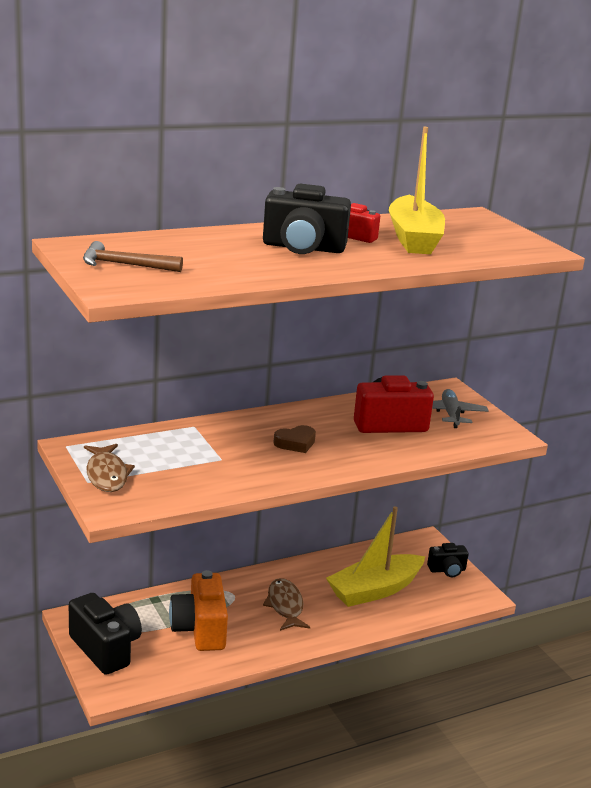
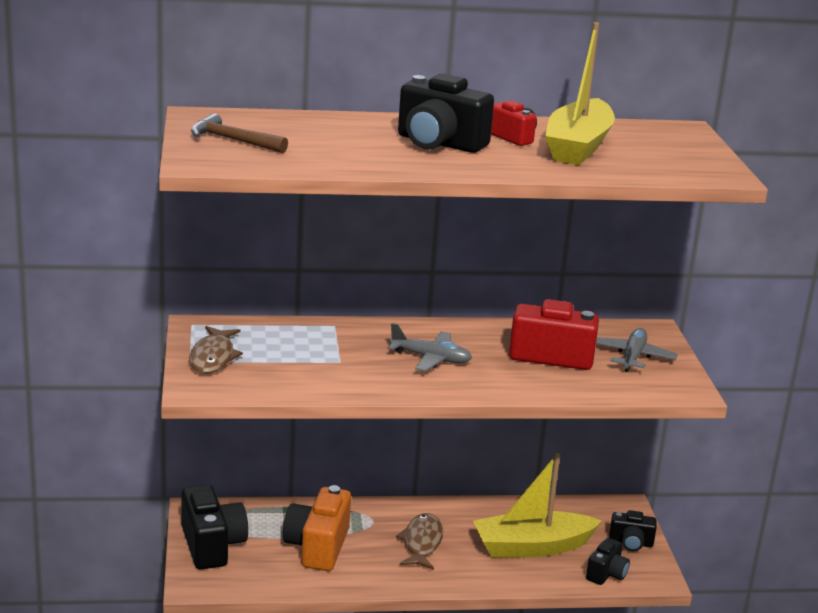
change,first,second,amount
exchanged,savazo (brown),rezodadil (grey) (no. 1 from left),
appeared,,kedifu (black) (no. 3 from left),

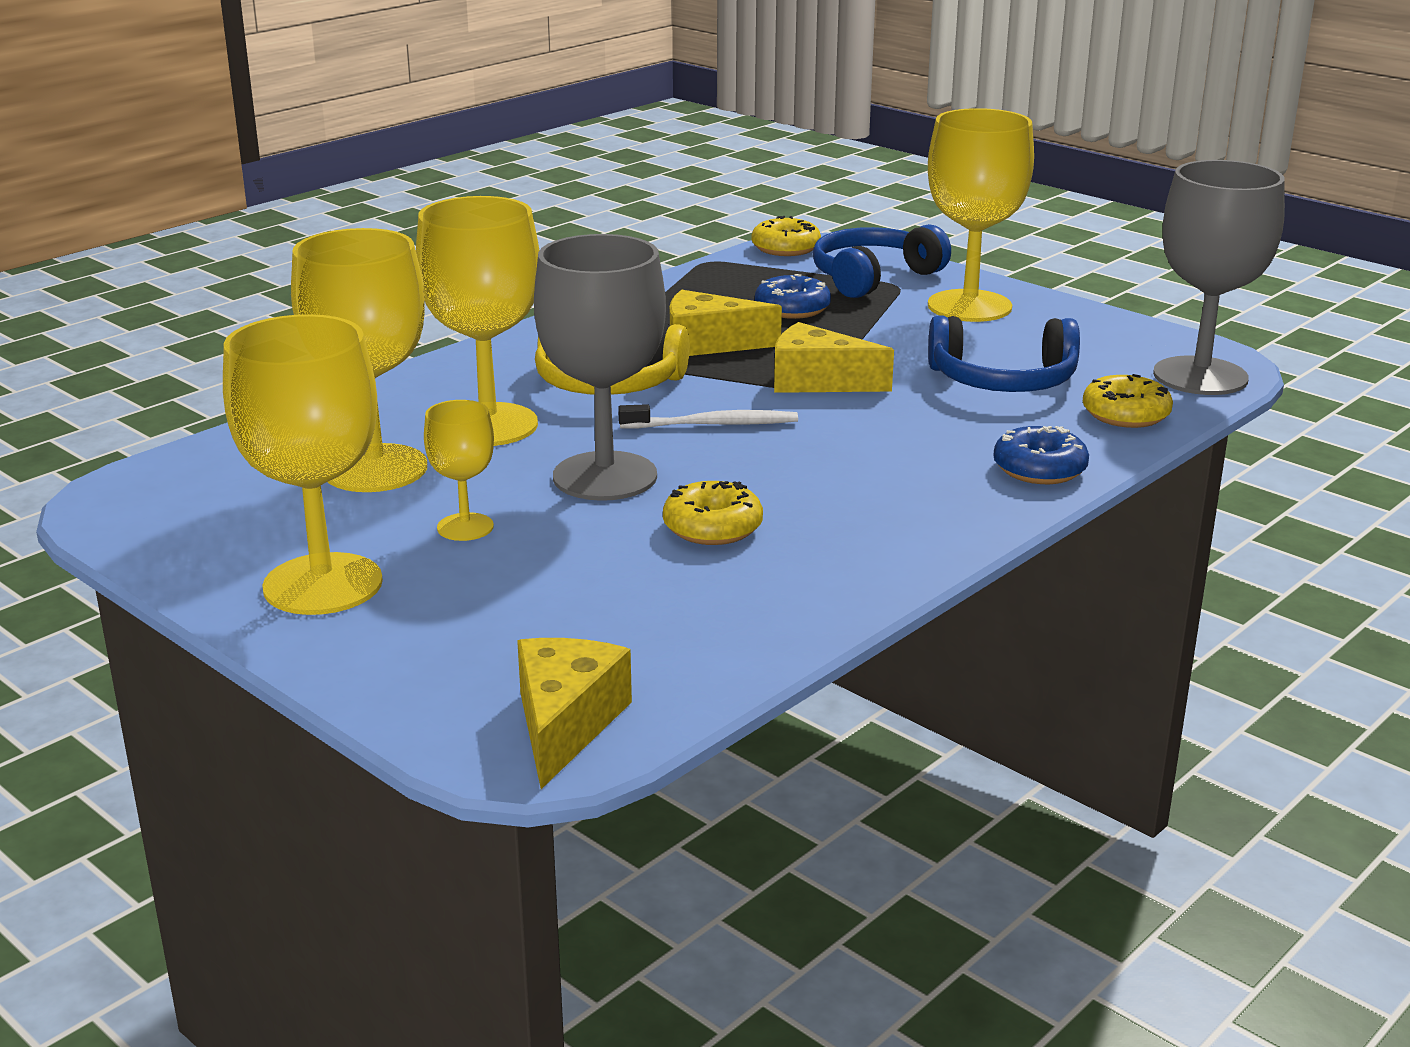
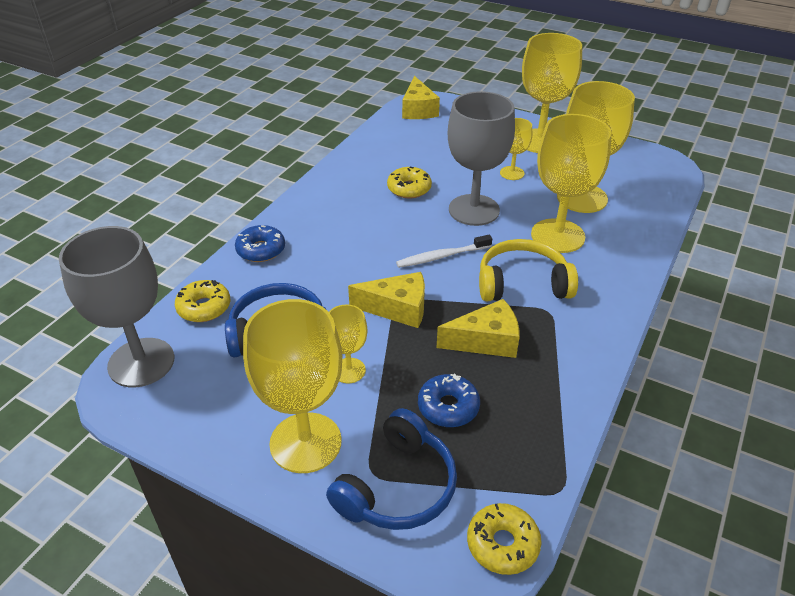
change,first,second,amount
appeared,,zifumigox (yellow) (no. 2 from left),

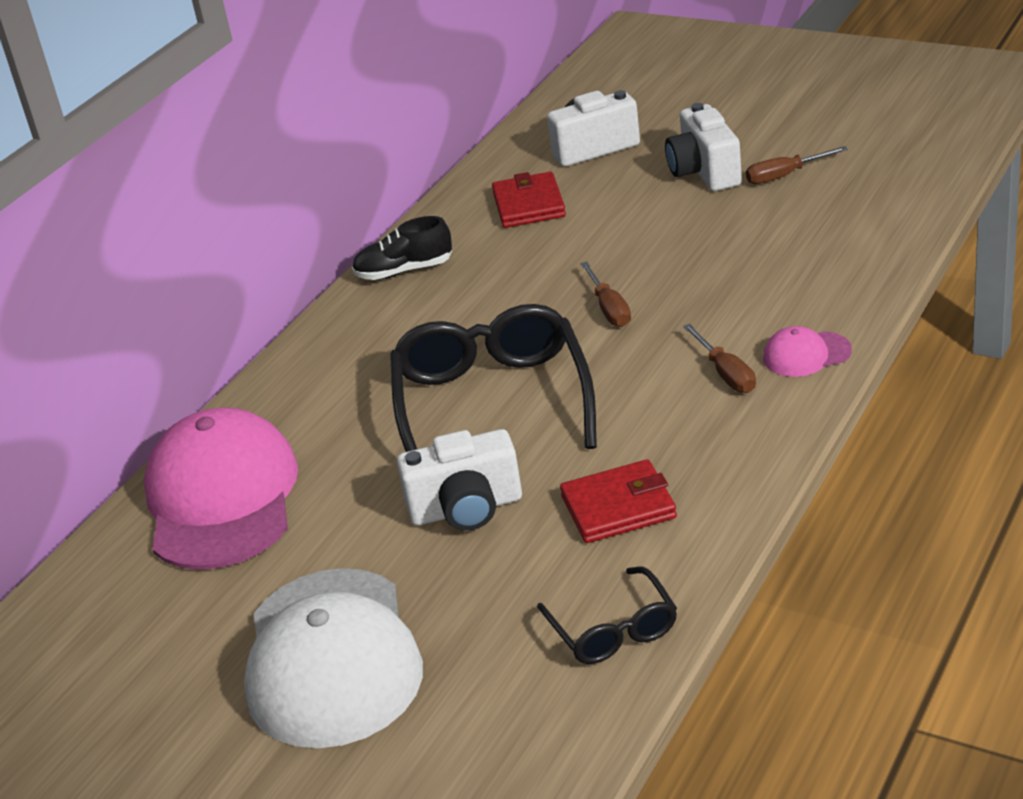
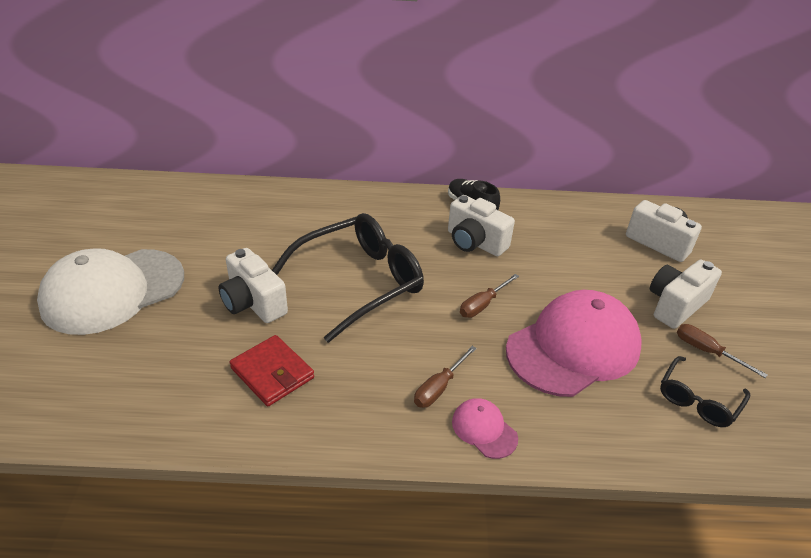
change,first,second,amount
relocated,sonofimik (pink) (no. 1 from left in the first image),sonofimik (pink) (no. 2 from left),
missing,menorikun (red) (no. 1 from left),,
relocated,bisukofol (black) (no. 2 from left),,
appeared,,kedifu (white) (no. 2 from left),

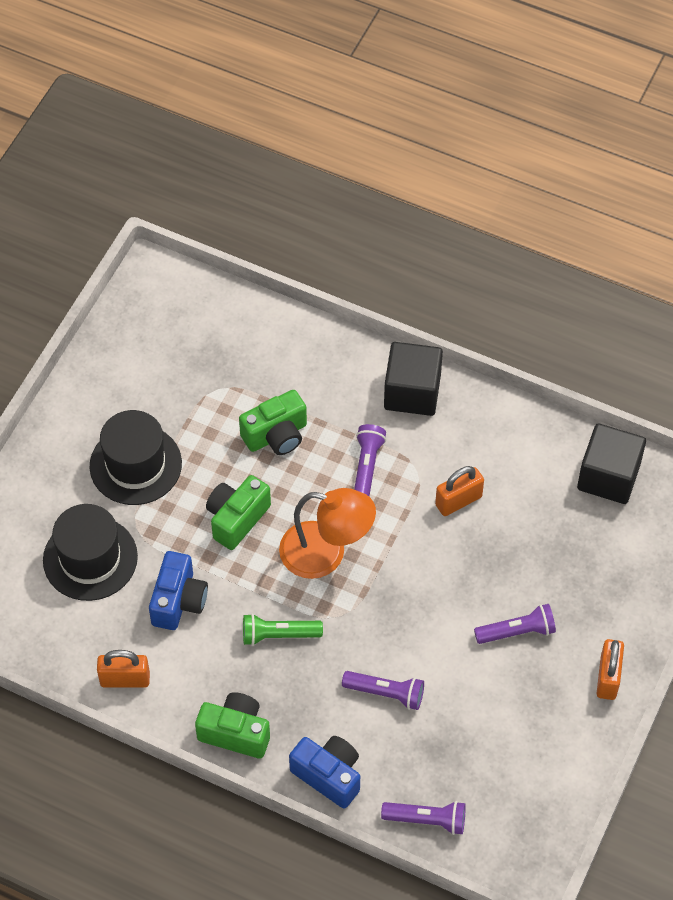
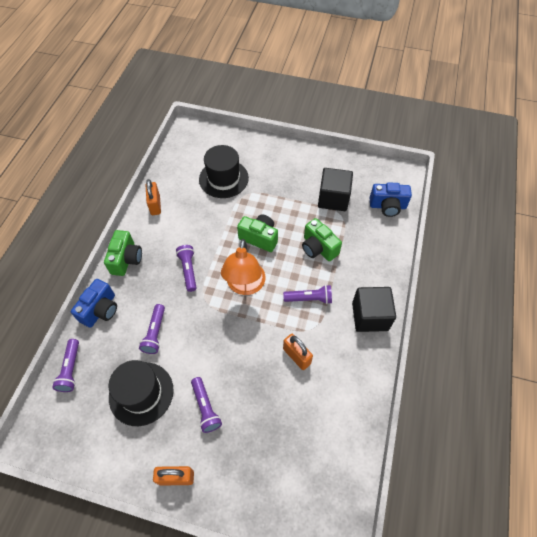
change,first,second,amount
relocated,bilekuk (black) (no. 2 from left in the first image),bilekuk (black) (no. 1 from left),
relocated,kedifu (blue) (no. 1 from left in the first image),kedifu (blue) (no. 2 from left),
colour,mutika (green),mutika (purple) (no. 3 from left),
relocated,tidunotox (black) (no. 2 from left in the first image),tidunotox (black) (no. 1 from left),

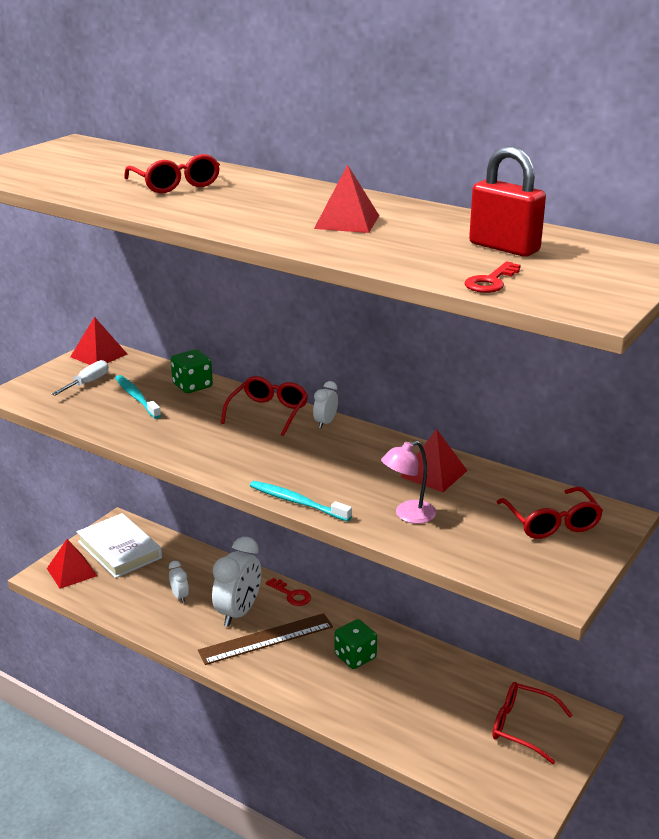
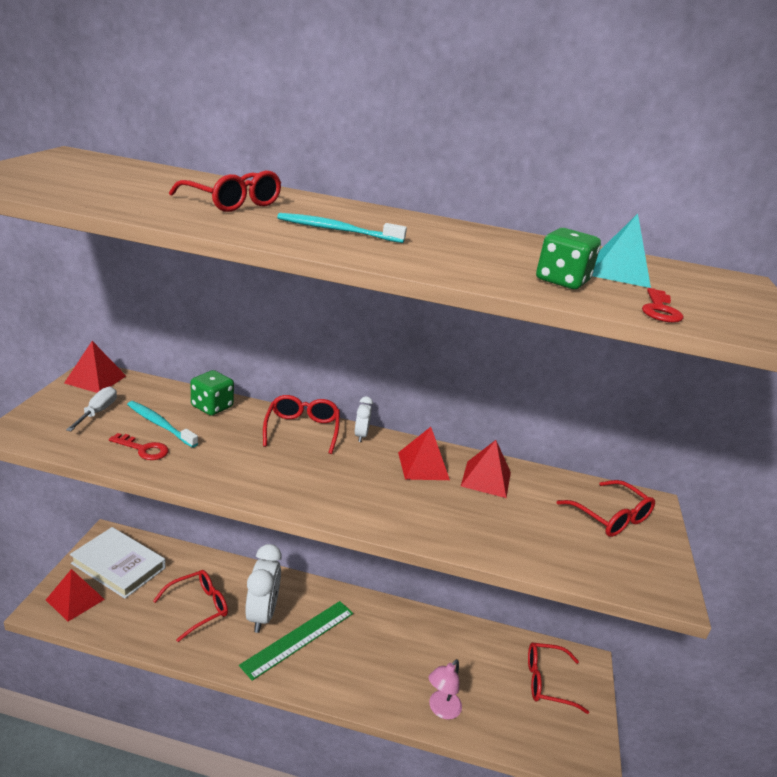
change,first,second,amount
exchanged,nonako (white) (no. 1 from left),bisukofol (red) (no. 1 from left),
colour,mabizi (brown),mabizi (green),
relocated,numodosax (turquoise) (no. 2 from left),,
relocated,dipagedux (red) (no. 1 from left),,
relocated,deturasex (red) (no. 3 from left),,
relocated,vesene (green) (no. 2 from left),,
relocated,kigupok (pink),,
exchanged,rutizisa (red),deturasex (turquoise),

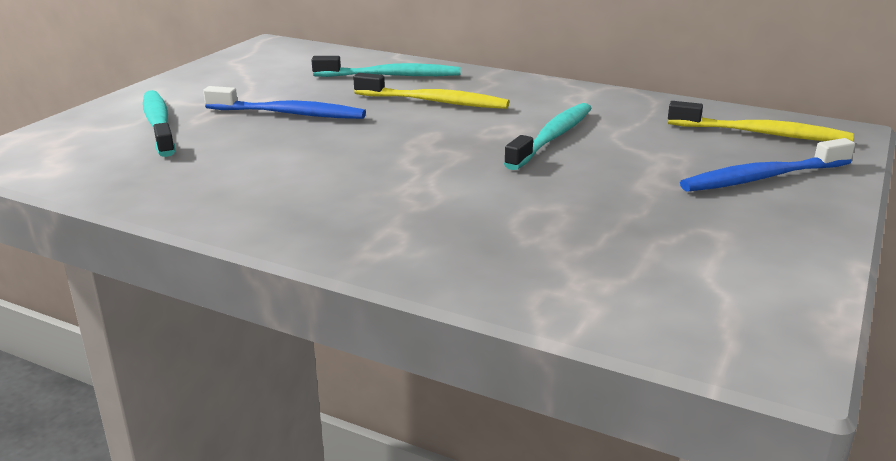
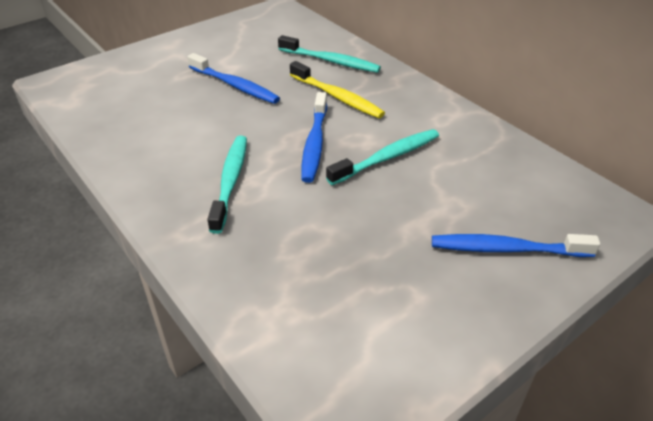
change,first,second,amount
relocated,numodosax (turquoise) (no. 1 from left),,
missing,numodosax (yellow) (no. 2 from left),,
appeared,,numodosax (blue) (no. 2 from left),

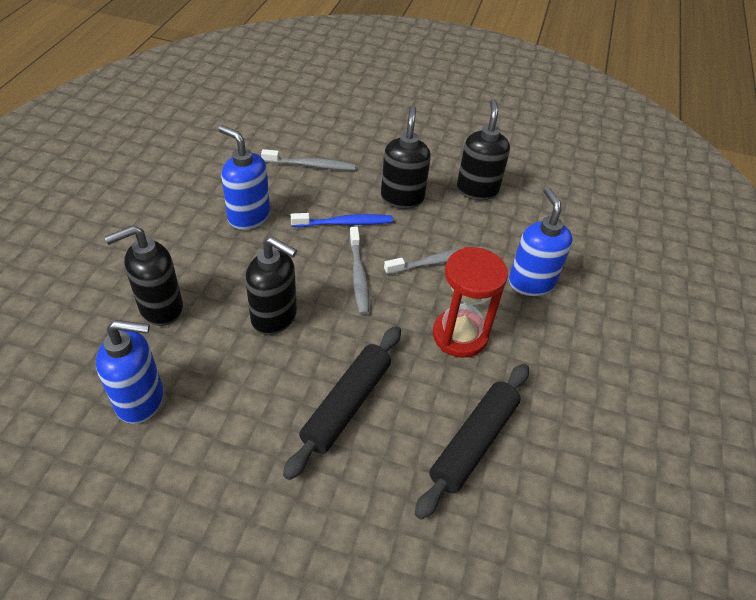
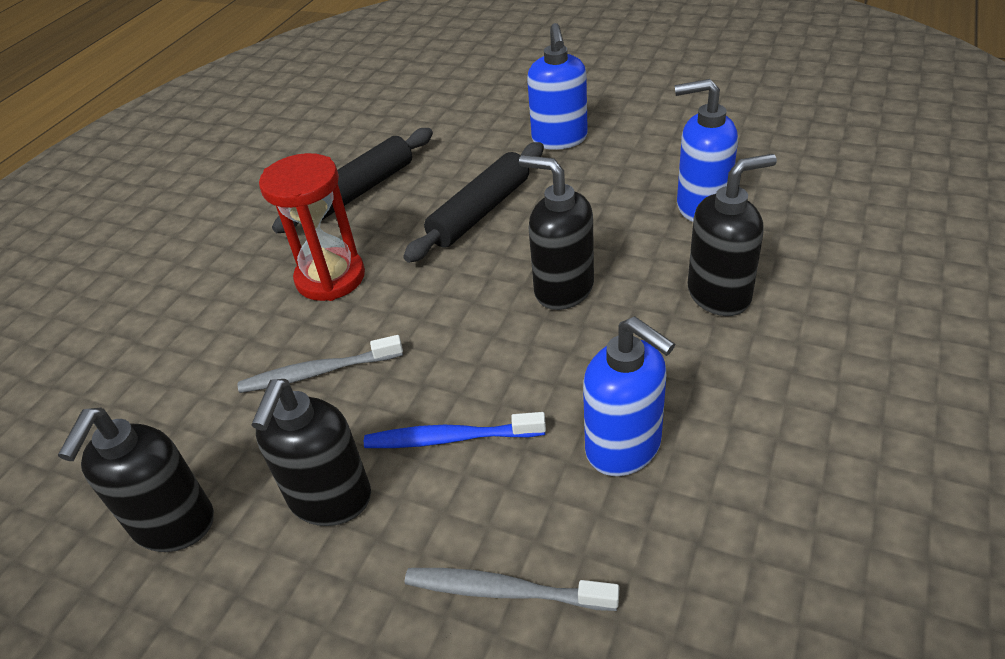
change,first,second,amount
missing,numodosax (grey) (no. 2 from left),,
relocated,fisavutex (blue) (no. 3 from left in the first image),fisavutex (blue) (no. 1 from left),

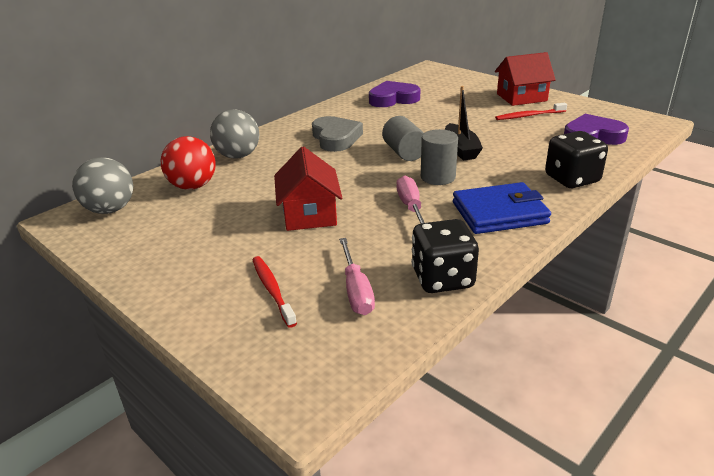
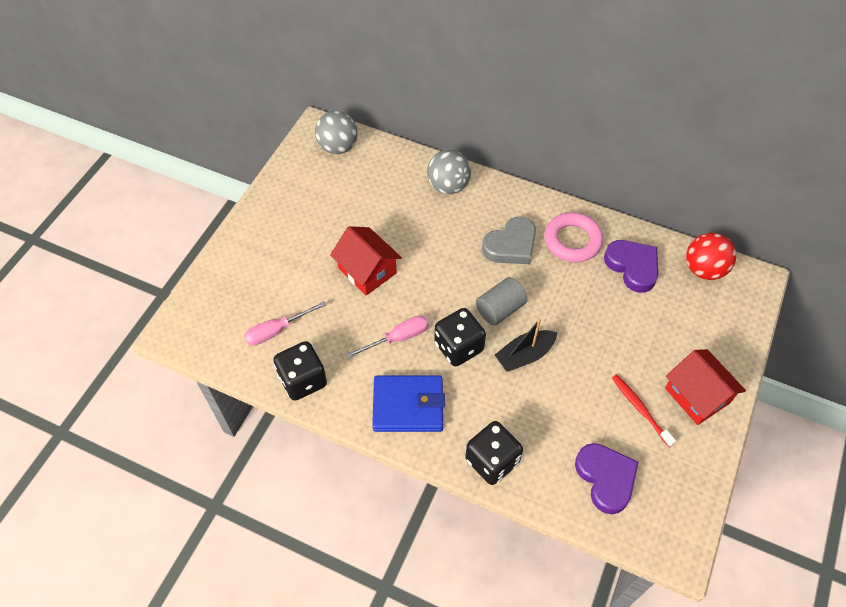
change,first,second,amount
relocated,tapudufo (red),,
missing,numodosax (red) (no. 1 from left),,
spun,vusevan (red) (no. 1 from left),,75 degrees clockwise
exchanged,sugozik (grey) (no. 2 from left),vesene (black) (no. 2 from left),
spun,menorikun (blue),,60 degrees counterclockwise
appeared,,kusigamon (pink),

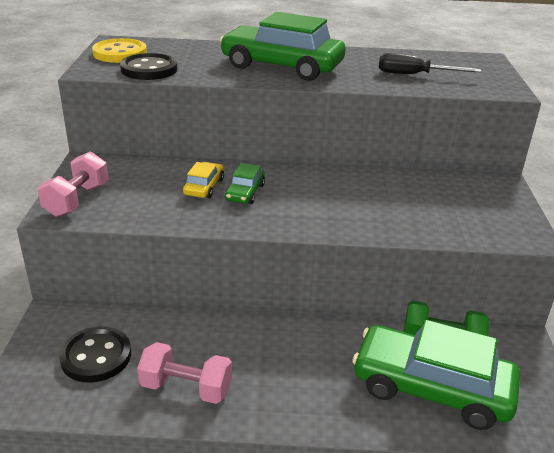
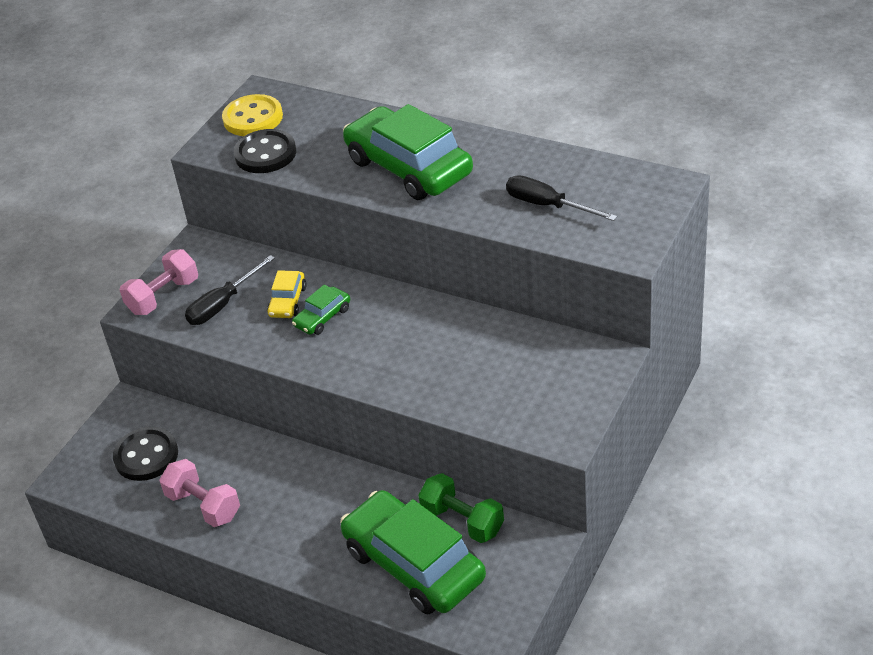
change,first,second,amount
spun,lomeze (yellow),,150 degrees clockwise
appeared,,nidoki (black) (no. 1 from left),

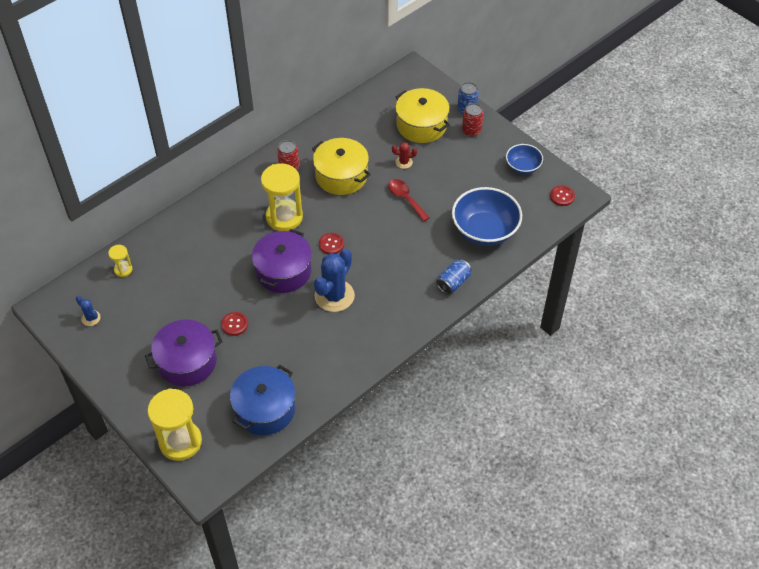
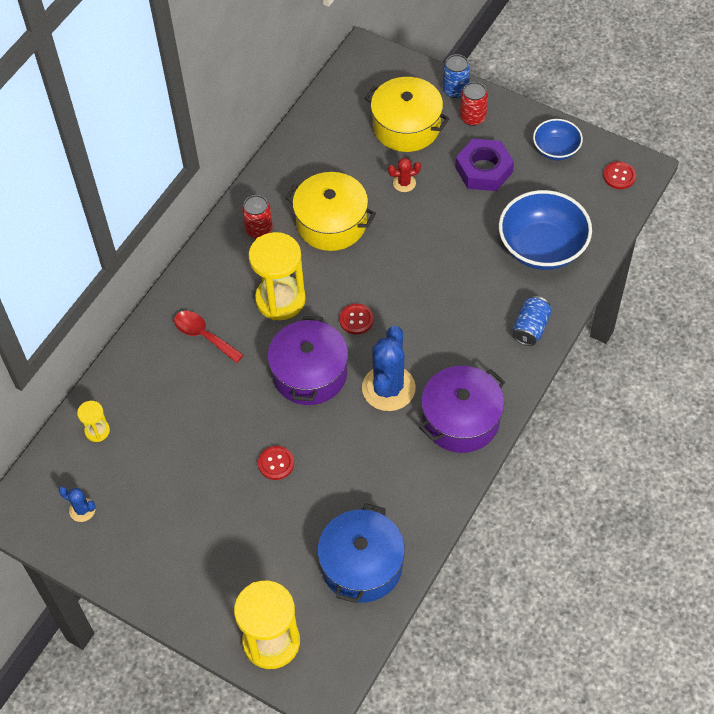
change,first,second,amount
relocated,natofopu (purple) (no. 1 from left in the first image),natofopu (purple) (no. 2 from left),
relocated,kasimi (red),,
appeared,,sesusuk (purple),

